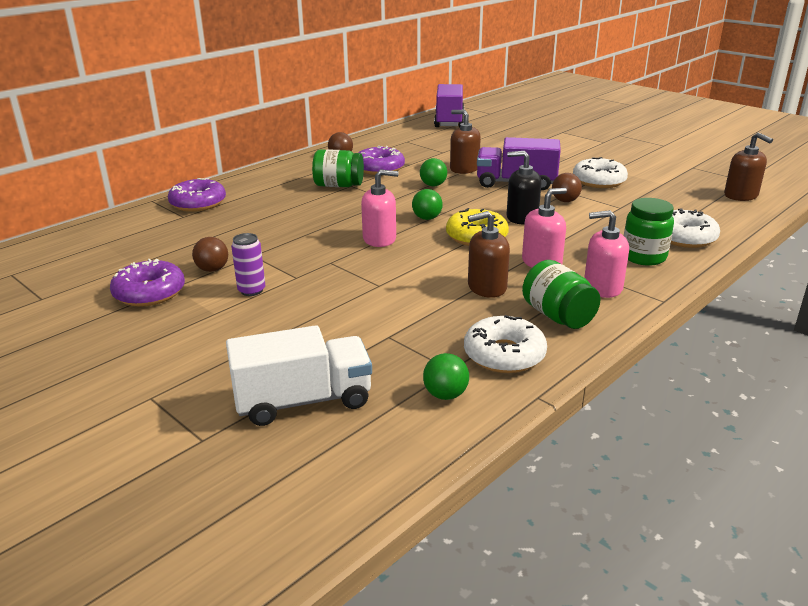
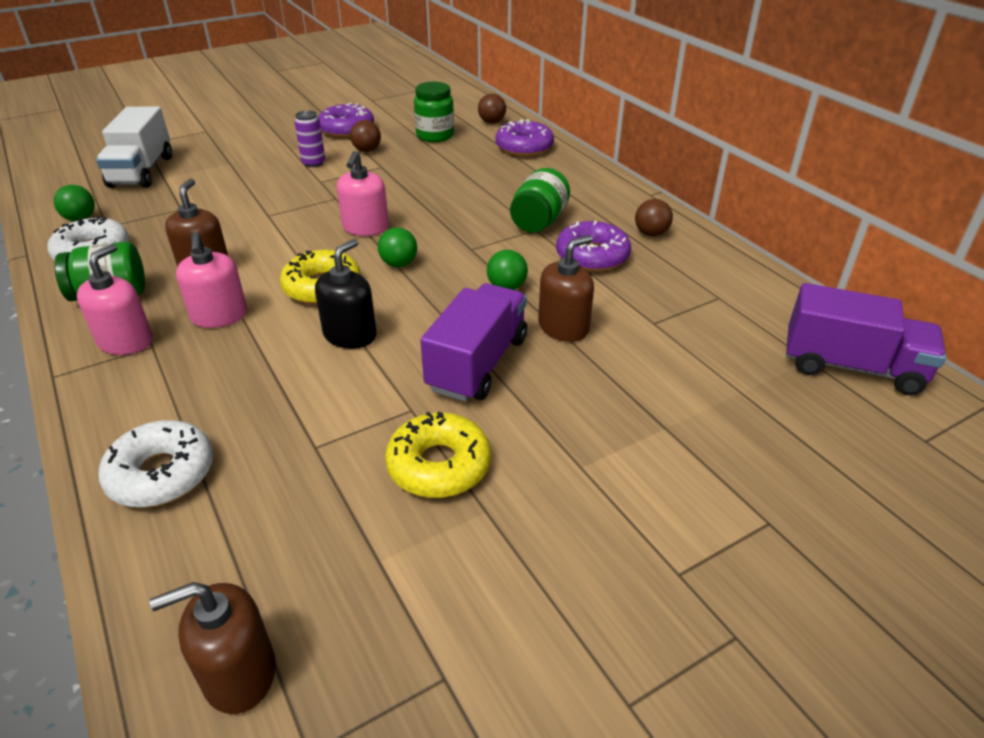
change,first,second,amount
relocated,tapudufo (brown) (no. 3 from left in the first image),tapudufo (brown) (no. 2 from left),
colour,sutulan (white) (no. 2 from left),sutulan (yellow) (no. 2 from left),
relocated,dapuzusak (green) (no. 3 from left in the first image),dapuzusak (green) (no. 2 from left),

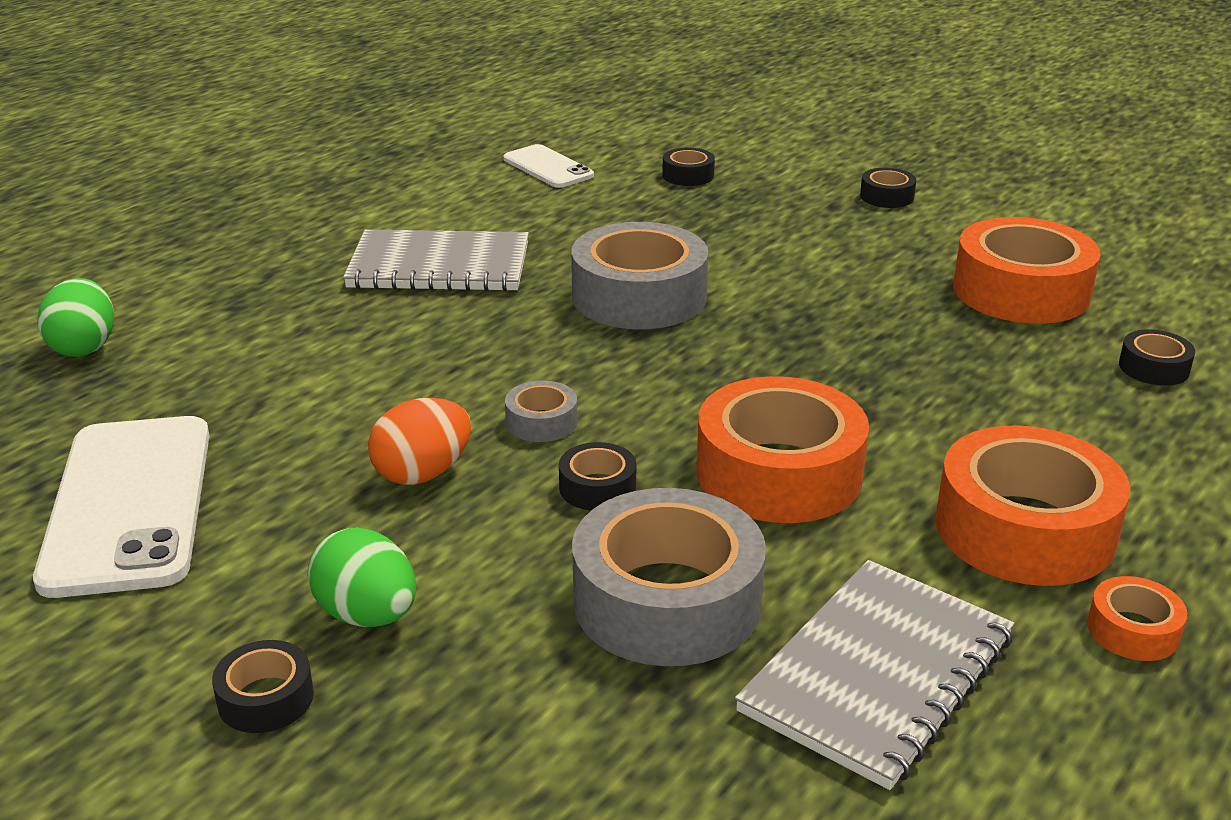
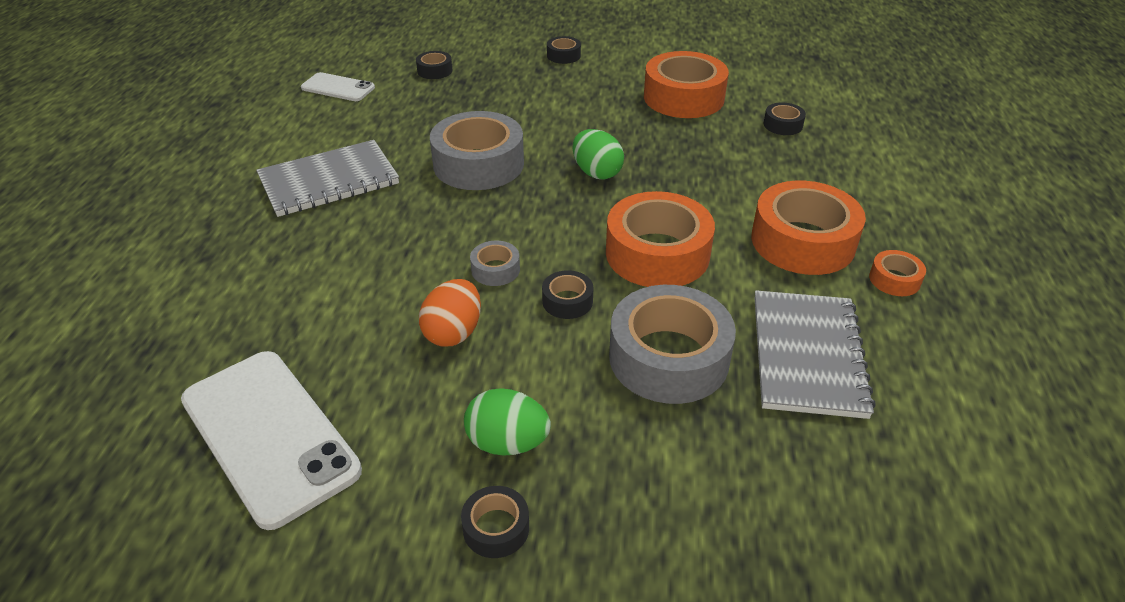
change,first,second,amount
relocated,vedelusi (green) (no. 1 from left in the first image),vedelusi (green) (no. 2 from left),

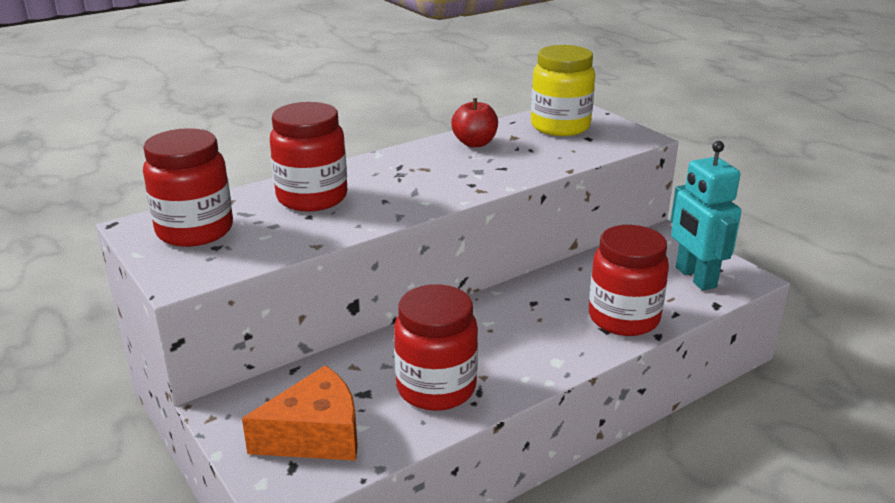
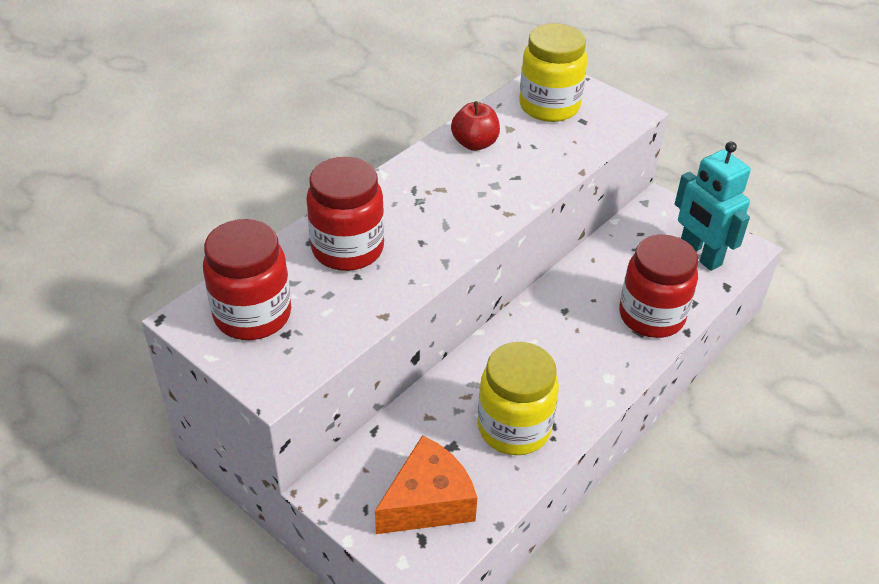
change,first,second,amount
colour,dapuzusak (red) (no. 3 from left),dapuzusak (yellow) (no. 1 from left),

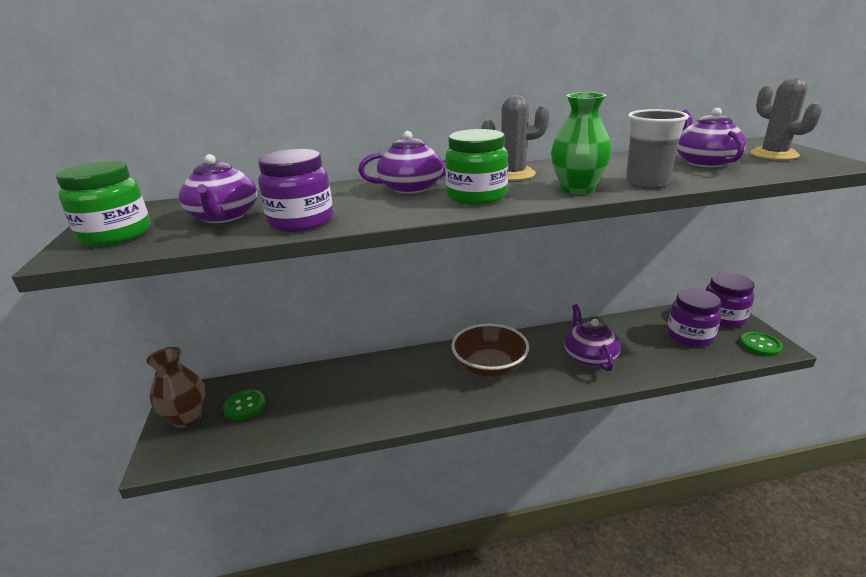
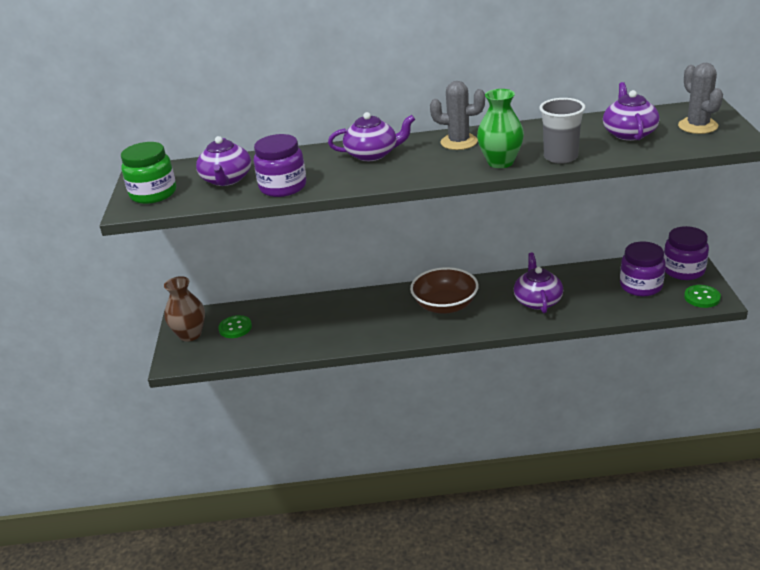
change,first,second,amount
missing,dapuzusak (green) (no. 2 from left),,

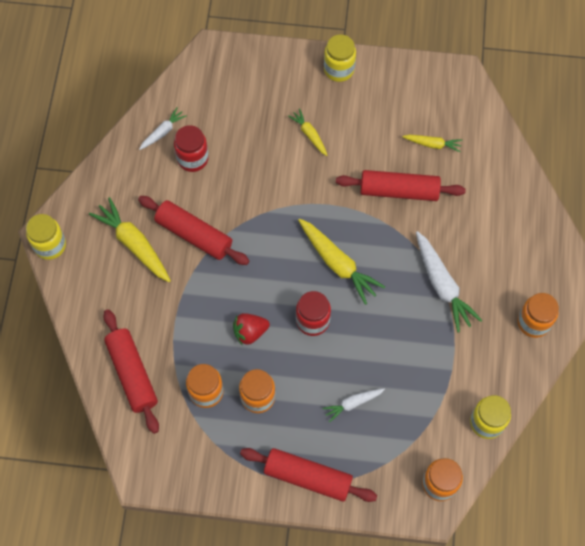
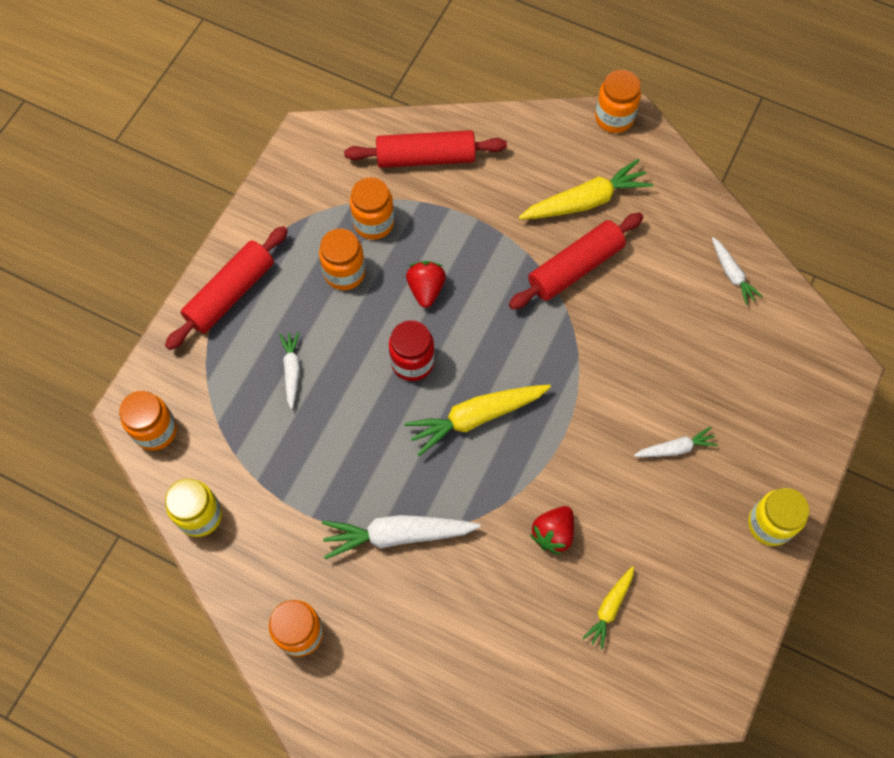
change,first,second,amount
colour,dapuzusak (yellow) (no. 1 from left),dapuzusak (orange) (no. 5 from left),
missing,dapuzusak (red) (no. 1 from left),,
colour,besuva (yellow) (no. 2 from left),besuva (white) (no. 3 from left),
exchanged,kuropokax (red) (no. 4 from left),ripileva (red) (no. 2 from left),

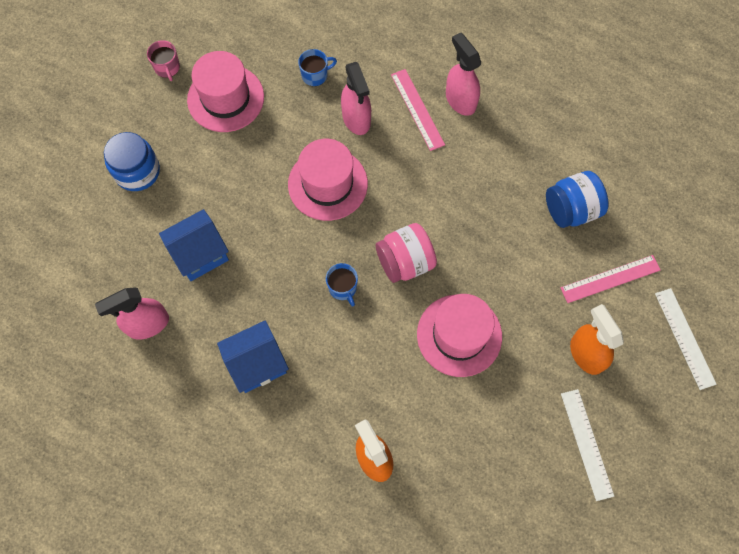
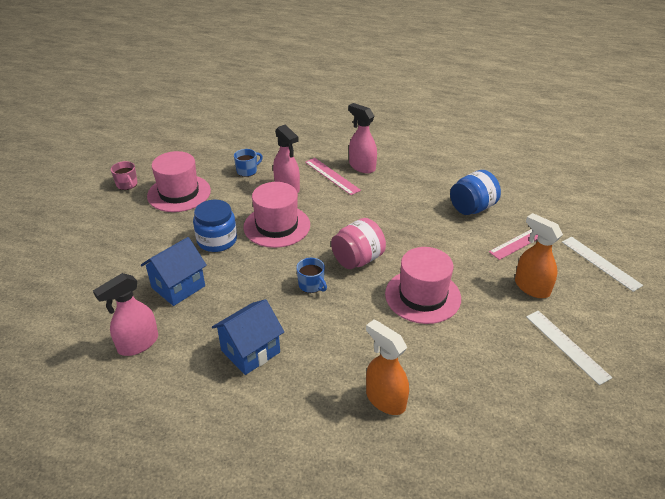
change,first,second,amount
relocated,dapuzusak (blue) (no. 1 from left),,

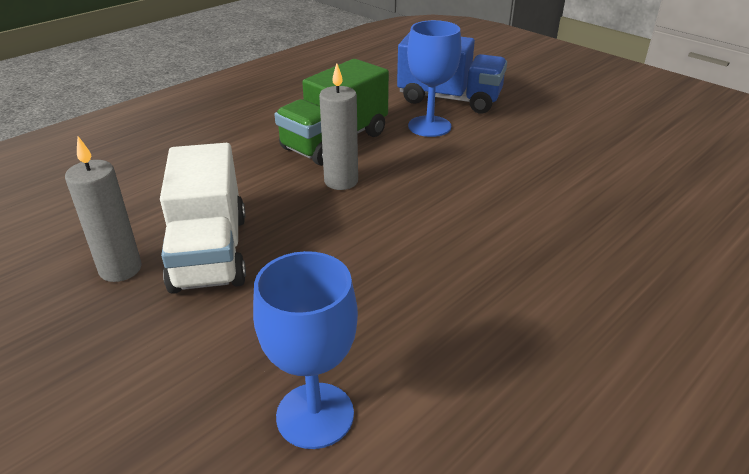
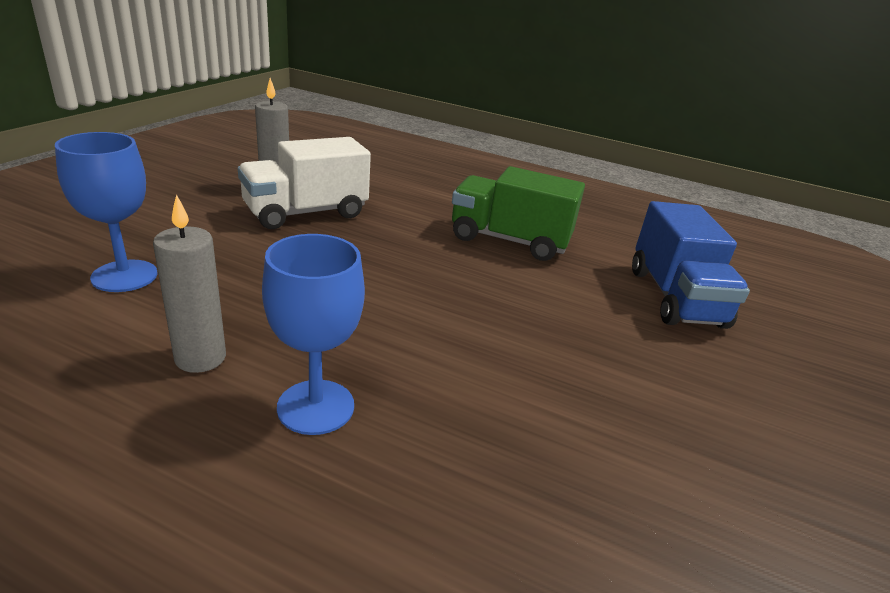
change,first,second,amount
relocated,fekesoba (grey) (no. 2 from left in the first image),fekesoba (grey) (no. 1 from left),
relocated,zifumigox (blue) (no. 2 from left),,

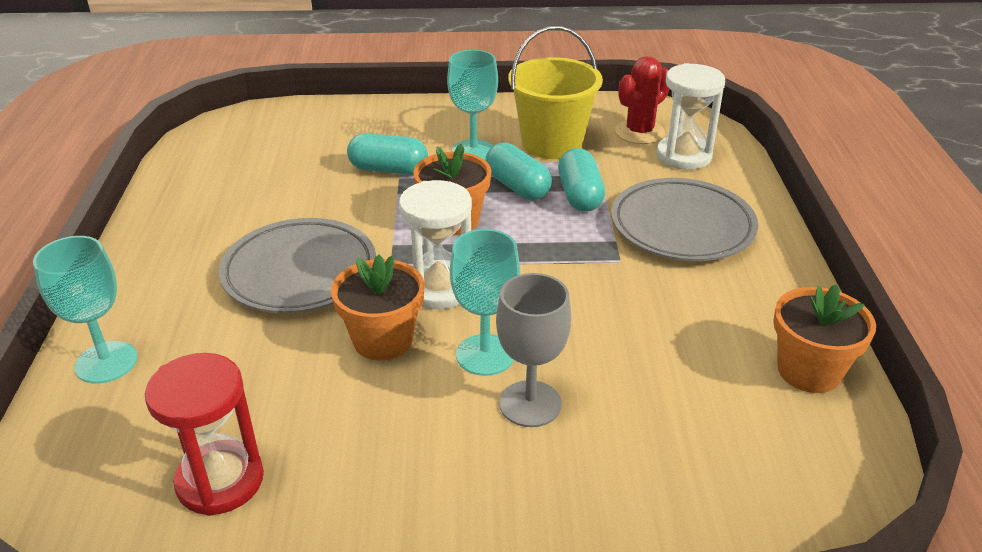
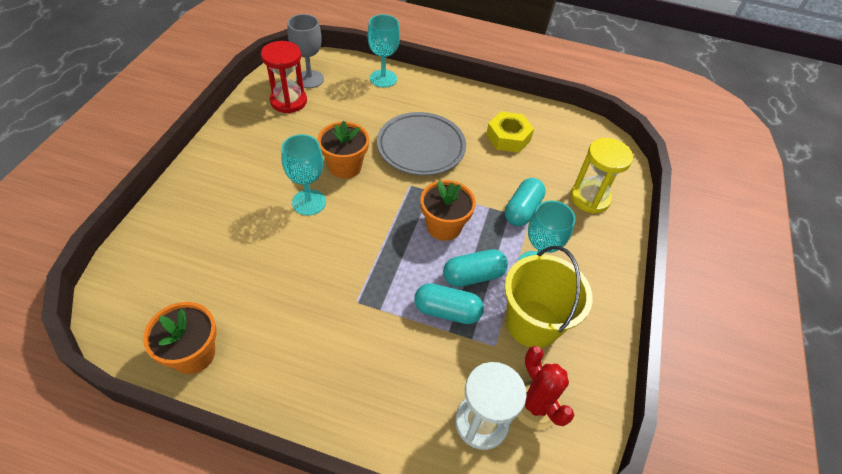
change,first,second,amount
missing,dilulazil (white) (no. 1 from left),,
relocated,zifumigox (grey),,
missing,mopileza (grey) (no. 2 from left),,
appeared,,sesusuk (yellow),
appeared,,dilulazil (yellow),

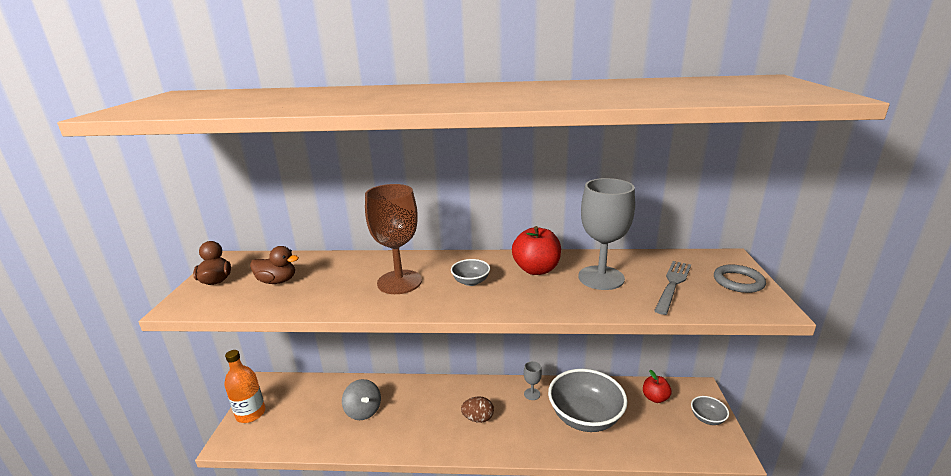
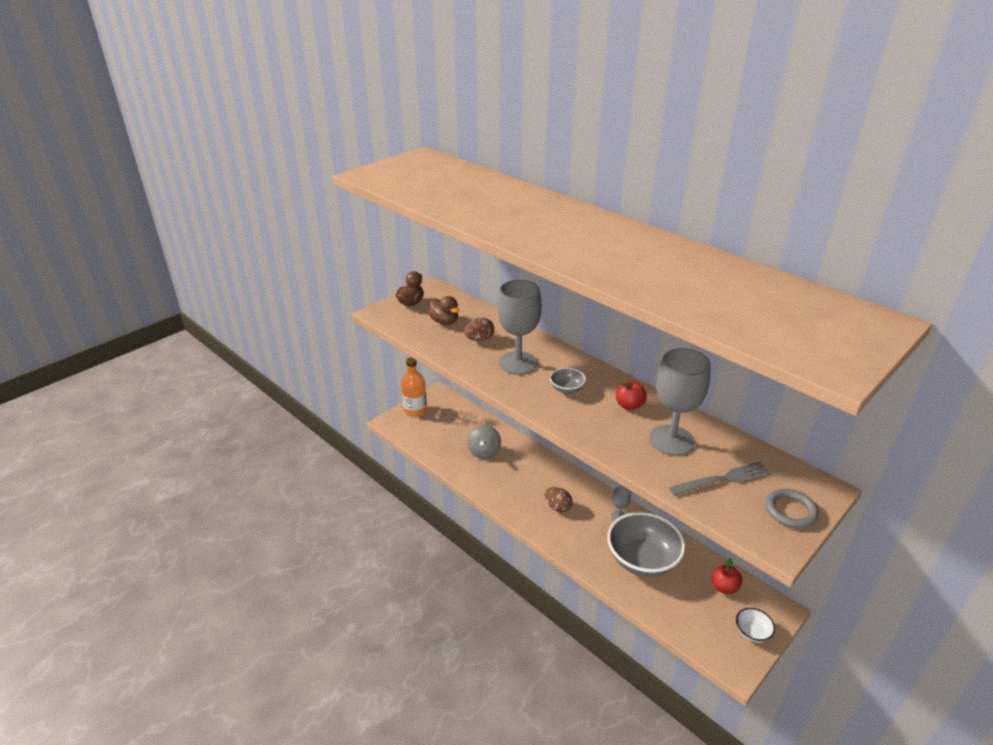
change,first,second,amount
colour,zifumigox (brown),zifumigox (grey) (no. 1 from left),
size,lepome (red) (no. 1 from left),,x0.64
colour,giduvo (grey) (no. 3 from left),giduvo (white),
appeared,,vedelusi (brown) (no. 1 from left),

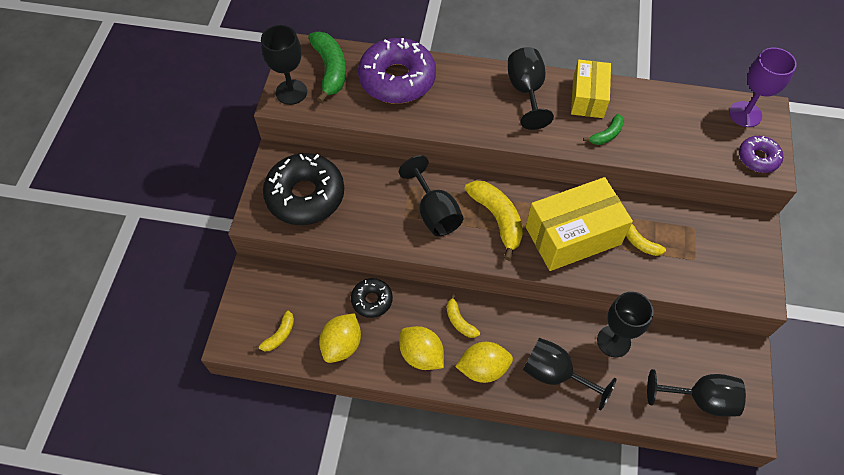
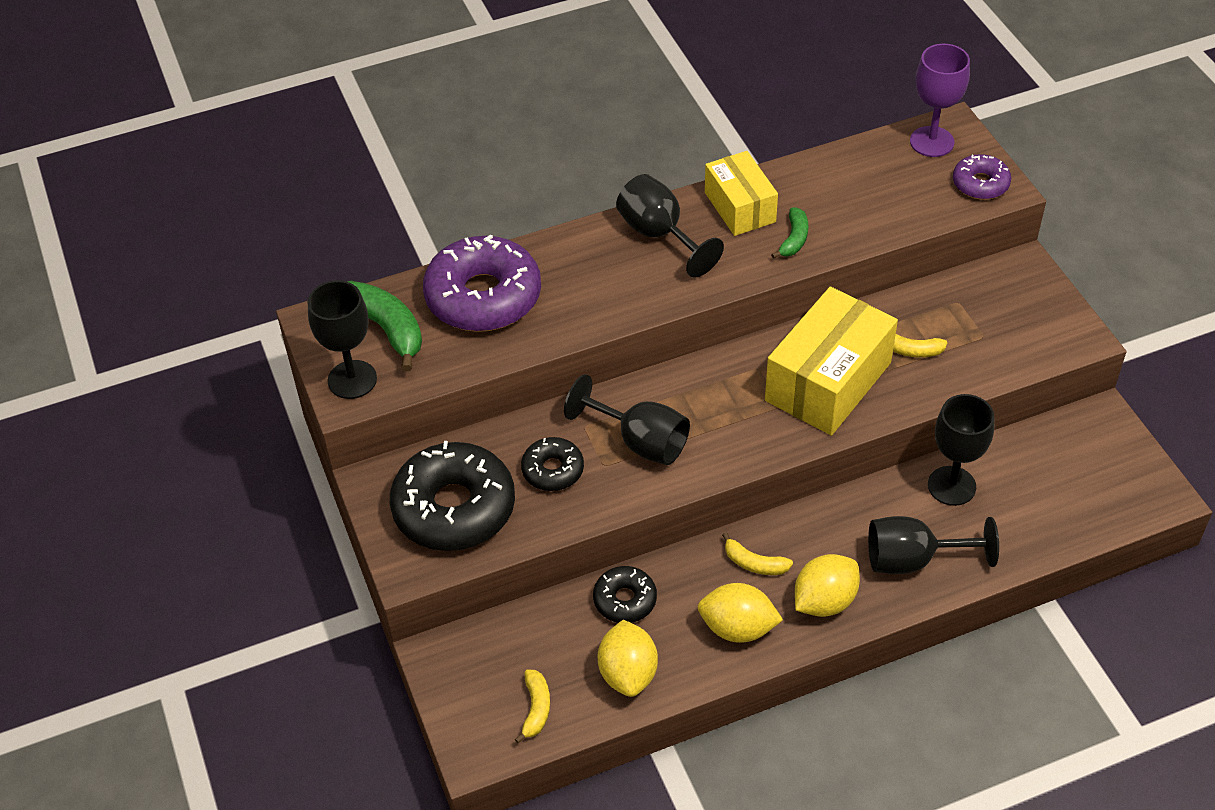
change,first,second,amount
missing,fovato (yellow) (no. 3 from left),,
missing,zifumigox (black) (no. 6 from left),,
appeared,,sutulan (black) (no. 2 from left),

